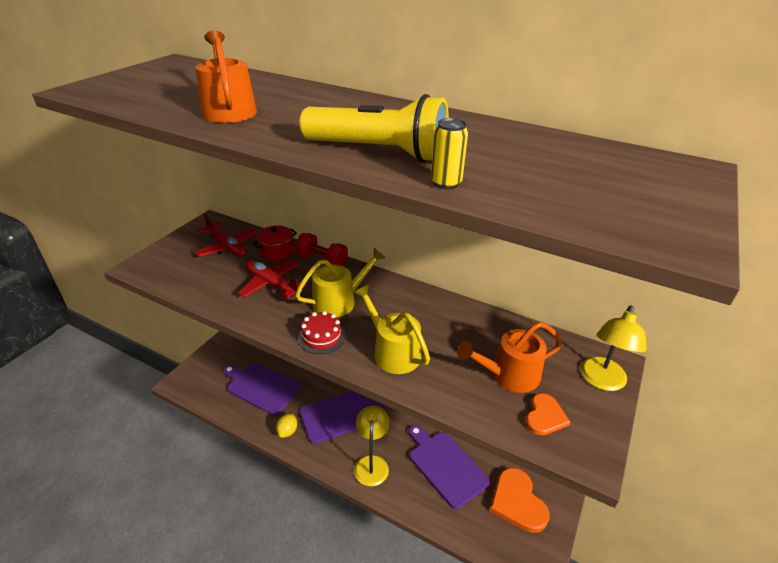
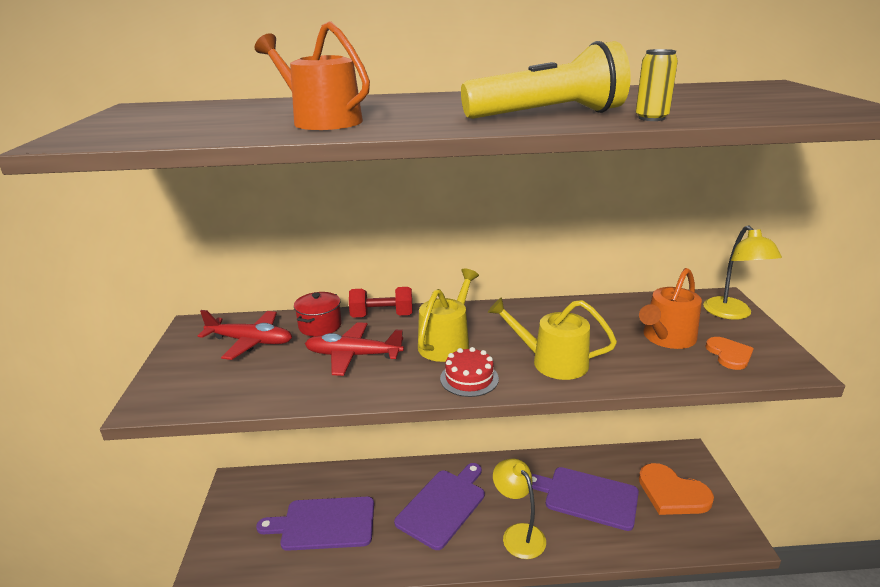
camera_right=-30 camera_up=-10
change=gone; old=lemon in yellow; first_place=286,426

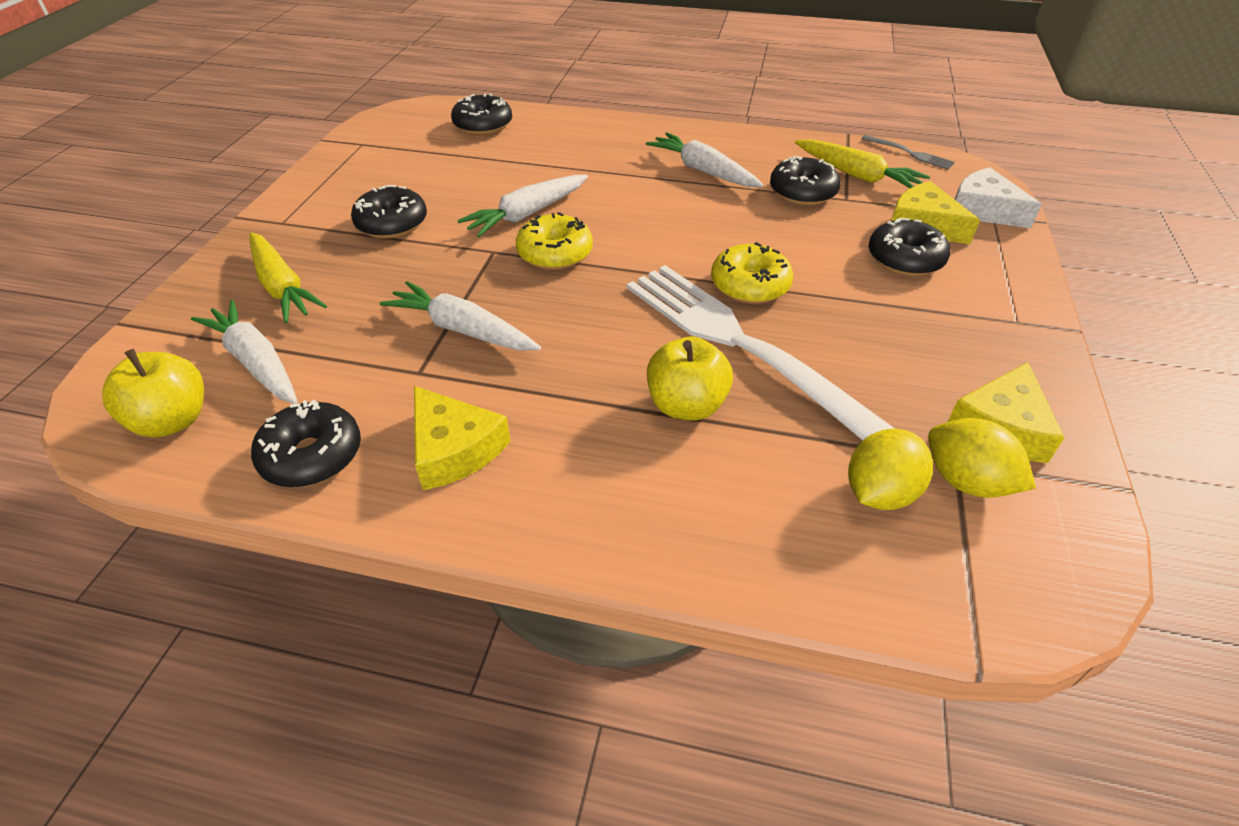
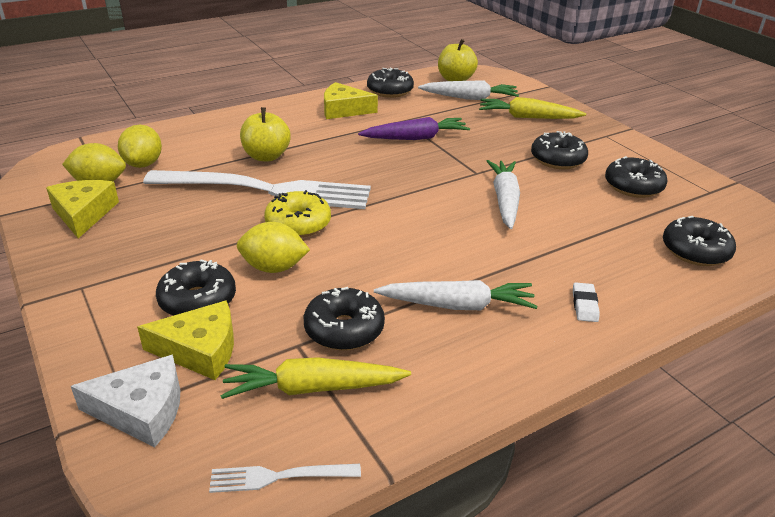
camera_right=135 camera_up=-10
change=gone; old=donut in yellow; first_place=554,241
change=new; new=lemon in yellow; second_place=273,247
change=new; new=eraser in white; second_place=586,302
change=new; new=donut in black; second_place=636,177
change=repainted; old=carrot in white; new=carrot in purple; first_place=460,316; second_place=414,128
change=repainted; old=fork in grey; new=fork in white; first_place=908,152; second_place=285,478

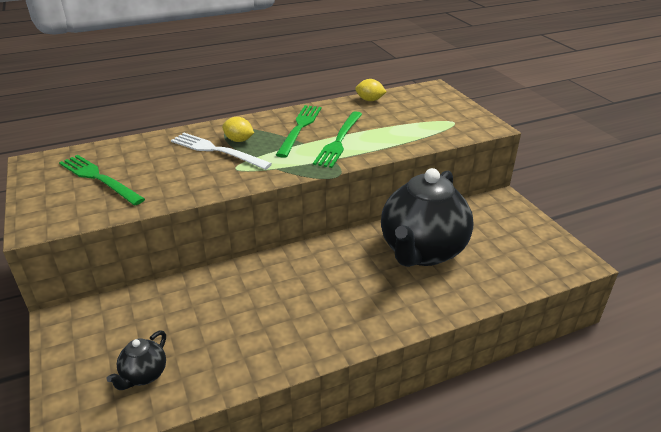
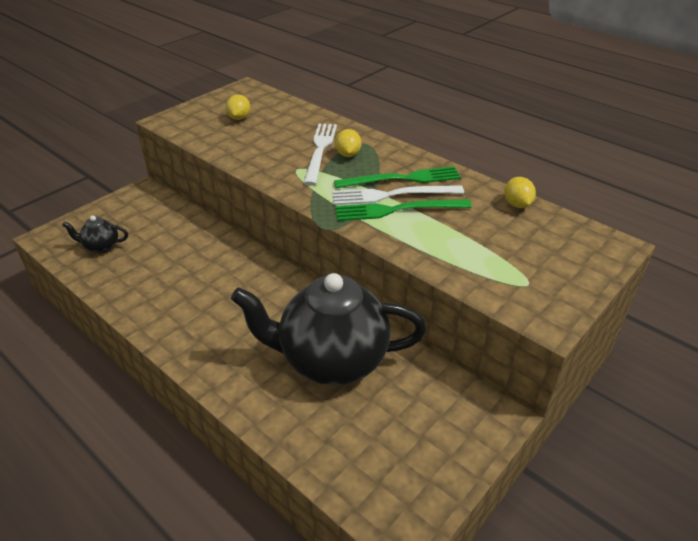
camera_right=65 camera_up=5
change=new; new=fork in white; second_place=398,195
change=swapped; old=fork in green; new=lemon in yellow; first_place=102,180; second_place=238,107

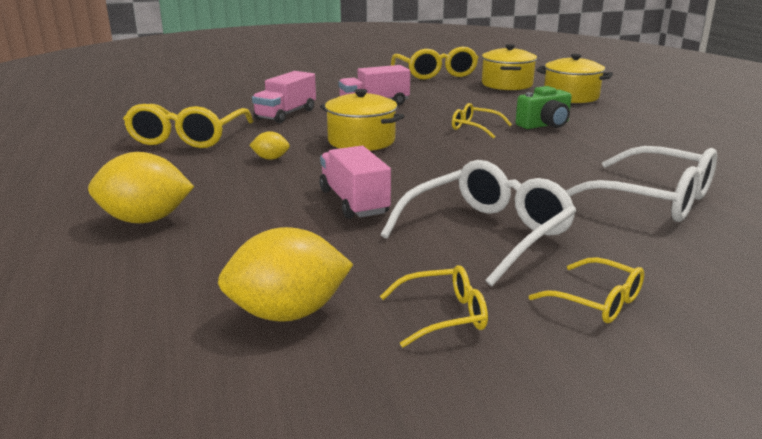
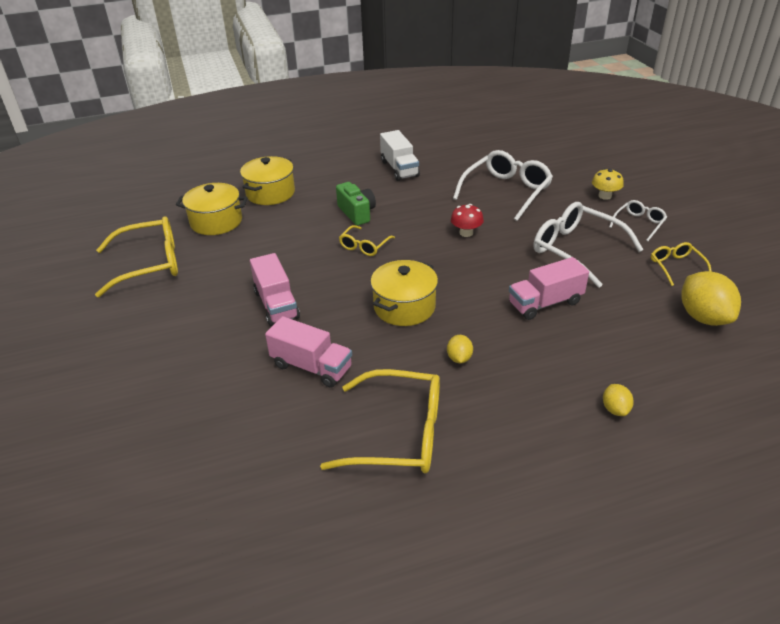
camera_right=-90 camera_up=15
change=new; new=truck in white; second_place=400,155
change=new; new=mushroom in red; second_place=467,220
change=new; new=mushroom in yellow; second_place=608,184
change=repainted; old=glasses in yellow; new=glasses in white; first_place=586,290; second_place=638,220
change=scaled; old=lemon in yellow; first_place=141,187; second_place=618,400; factor=0.5

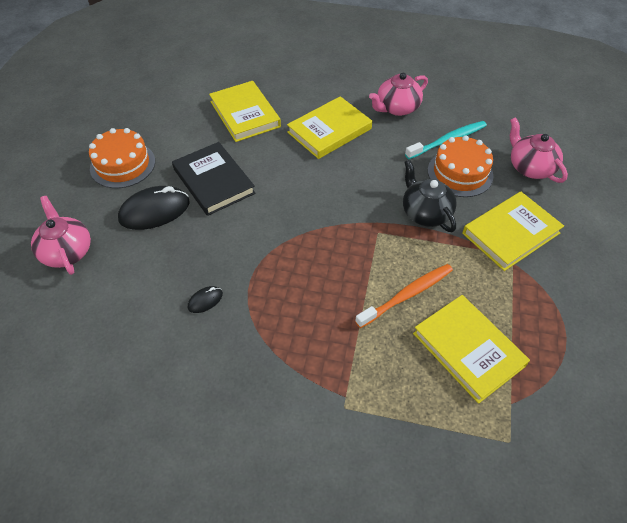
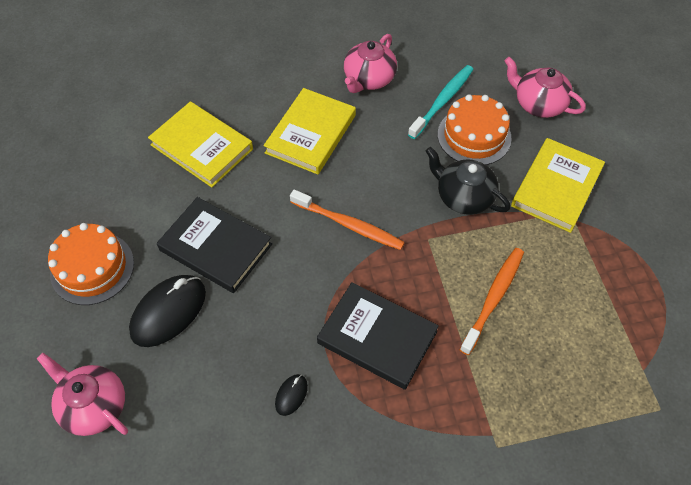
camera_right=-25 camera_up=5
change=gone; old=book in yellow; first_place=471,349
change=new; new=toothbrush in orange; second_place=347,220
change=new; new=book in black; second_place=378,336

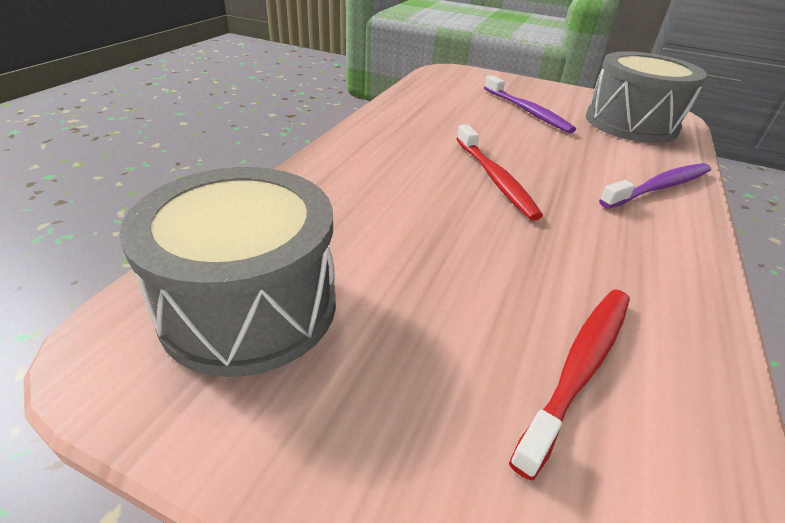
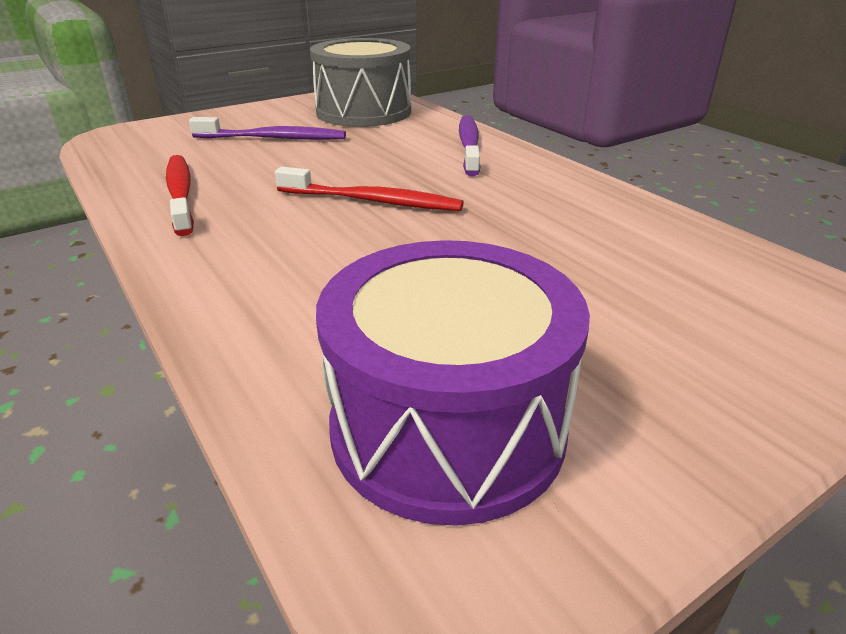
camera_right=-55 camera_up=-5
change=shifted; old=toothbrush in red; first_place=569,384; second_place=180,195
change=repainted; old=drum in grey; new=drum in purple; first_place=227,272; second_place=453,383

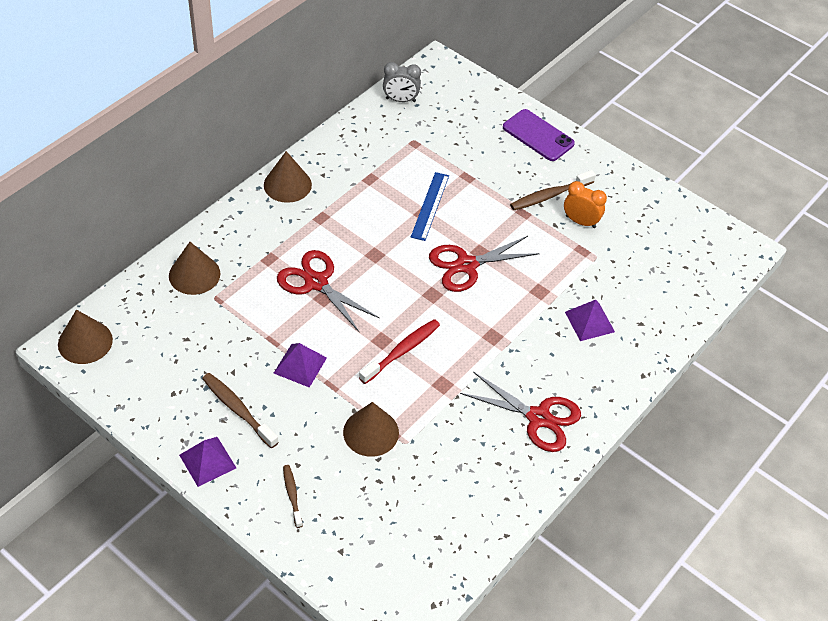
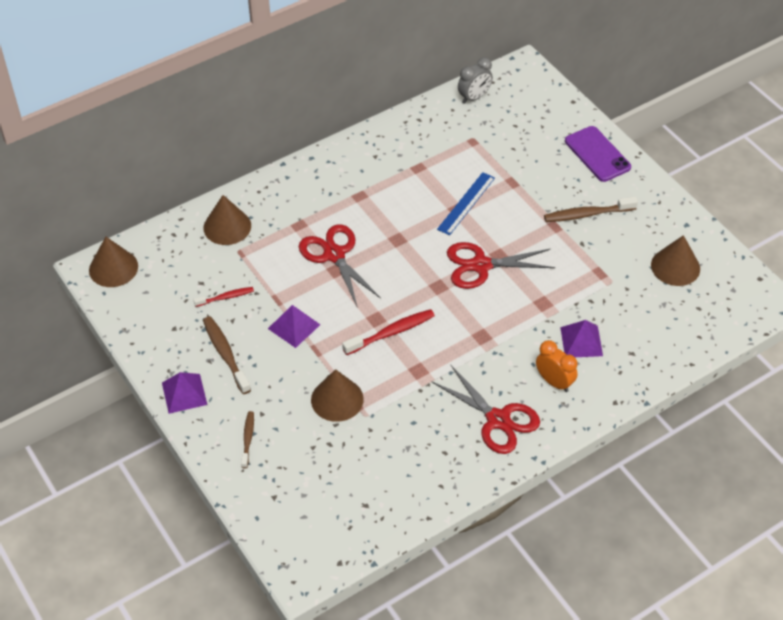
camera_right=20 camera_up=0
change=new; new=toothbrush in red; second_place=223,297
change=shifted; old=cone in brown; first_place=288,177; second_place=675,260
change=shifted; old=clock in orange; first_place=585,204; second_place=557,366
change=rotated; old=clock in grey; first_place=402,82; second_place=475,80; degrees=-60

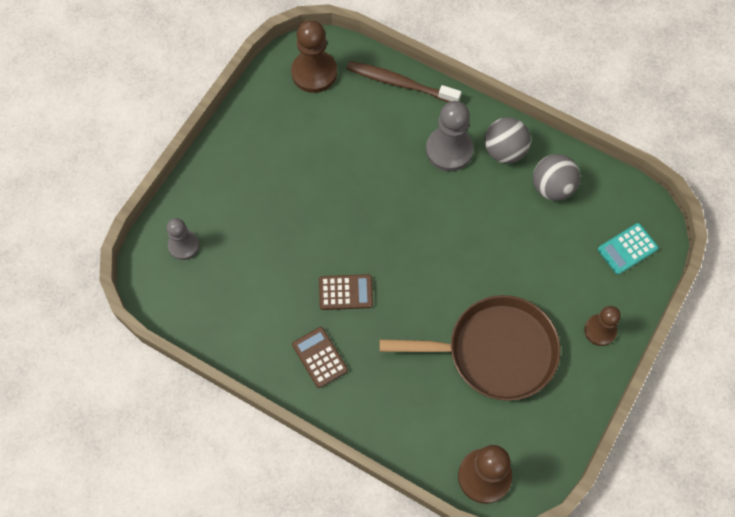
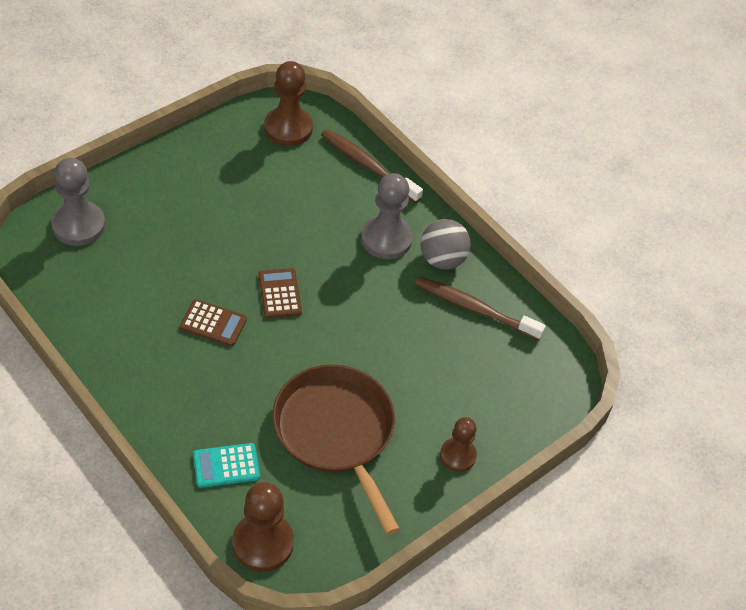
camera_right=15 camera_up=-15
change=shifted; old=calculator in brown; first_place=320,357; second_place=280,293
change=shifted; old=calculator in turquoise; first_place=628,249; second_place=226,465
change=swapped; old=ball in grey; new=toothbrush in brown; first_place=556,177; second_place=480,308
change=rotated; old=pan in brown; first_place=470,348; second_place=336,449; degrees=-135
change=scaled; old=pawn in grey; first_place=182,239; second_place=78,202; factor=1.58

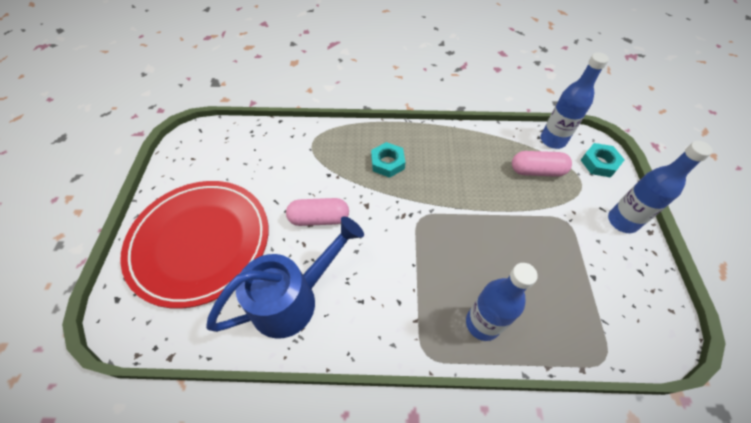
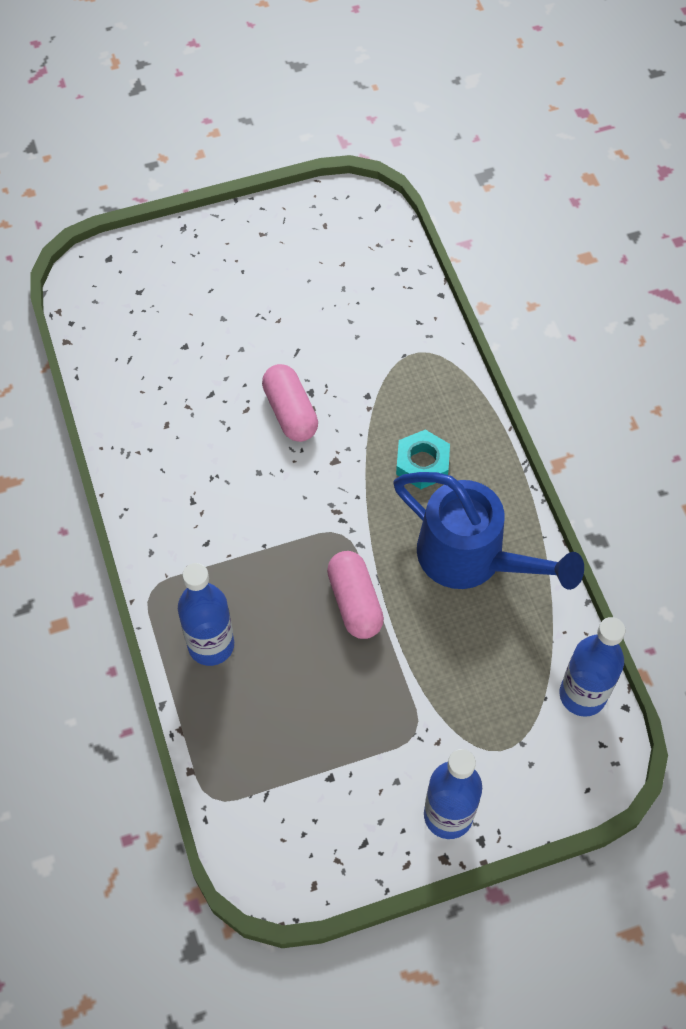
camera_right=70 camera_up=5
change=gone; old=plate in red; first_place=194,245
change=gone; old=nut in turquoise; first_place=603,160
change=shifted; old=watering can in blue; first_place=285,277; second_place=488,531
change=shifted; old=capsule in pink; first_place=542,164; second_place=355,595

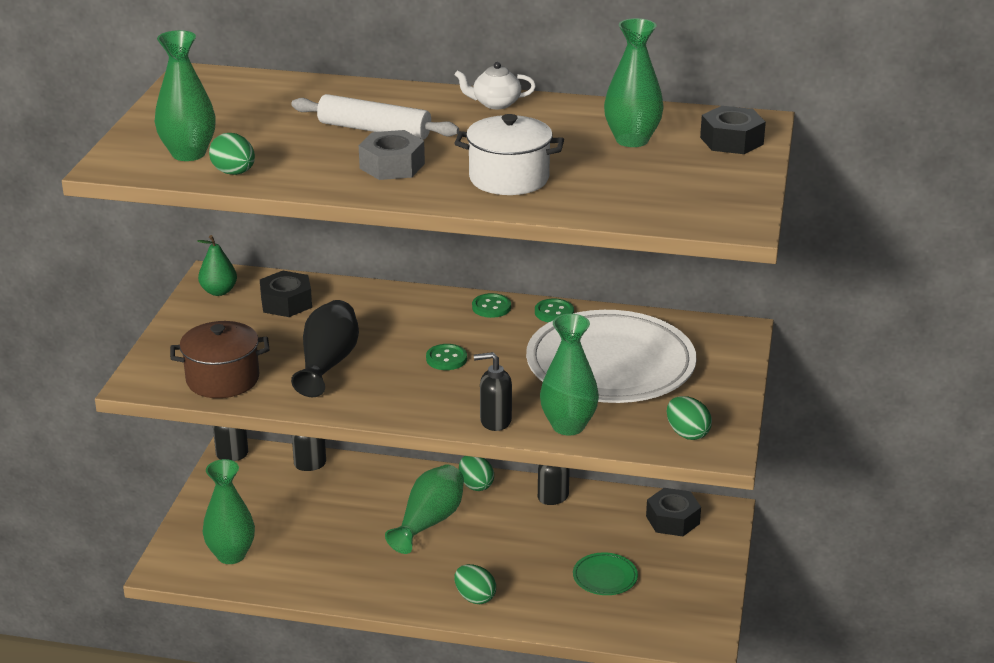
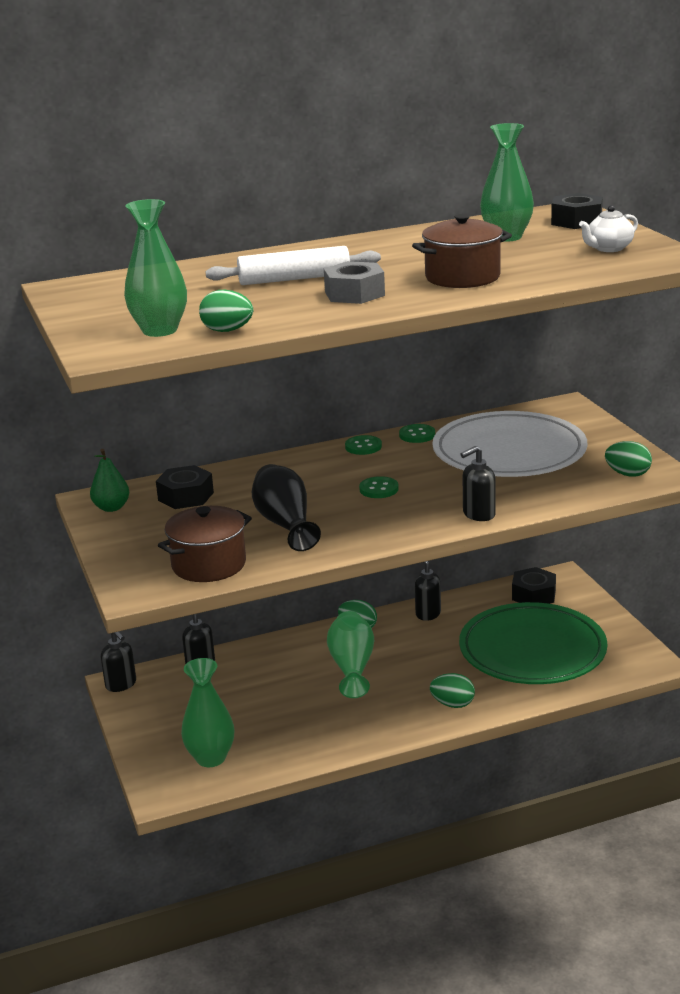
camera_right=-30 camera_up=-5
change=gone; old=vase in green; first_place=569,374
change=shifted; old=teapot in white; first_place=495,85; second_place=608,228
change=repainted; old=pot in white; new=pot in brown; first_place=509,154; second_place=462,251
change=scaled; old=plate in green; first_place=605,573; second_place=533,643; factor=2.48

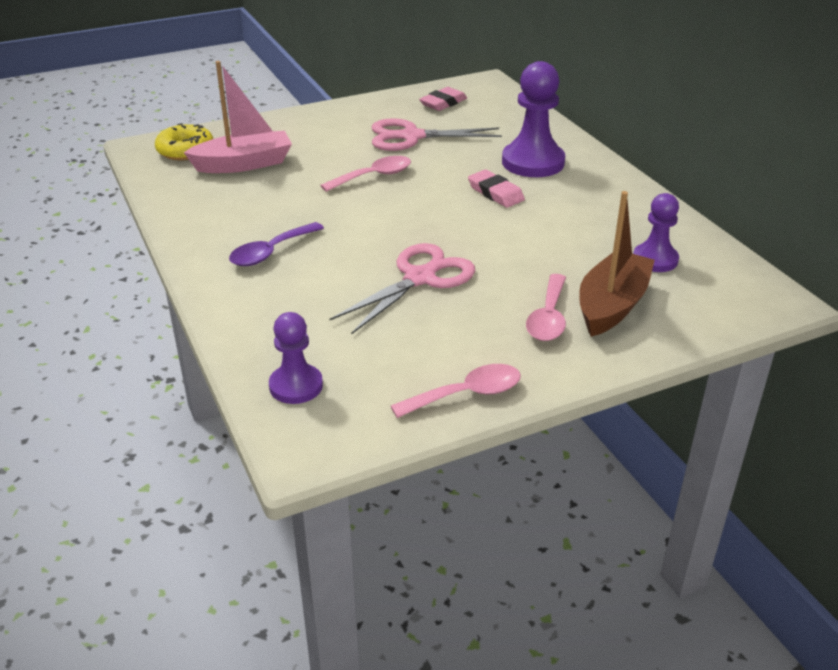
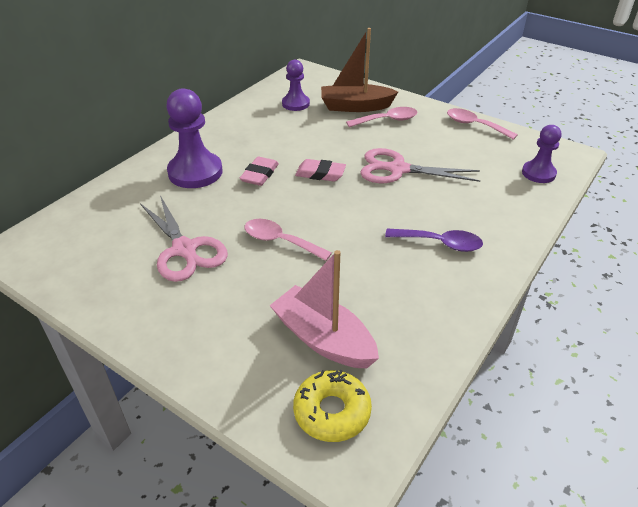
camera_right=-120 camera_up=5
change=shifted; old=eraser in pink; first_place=443,99; second_place=320,170

